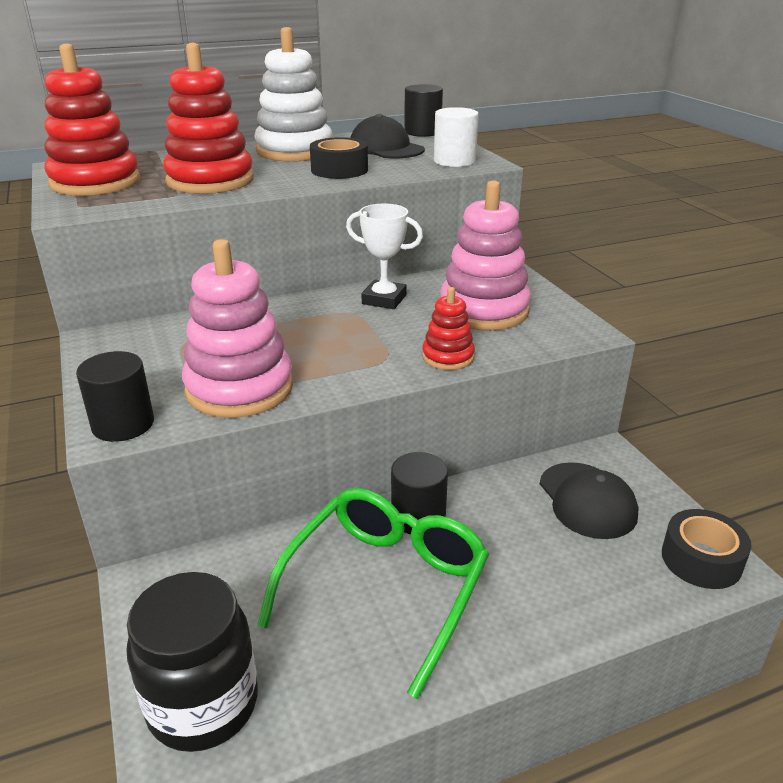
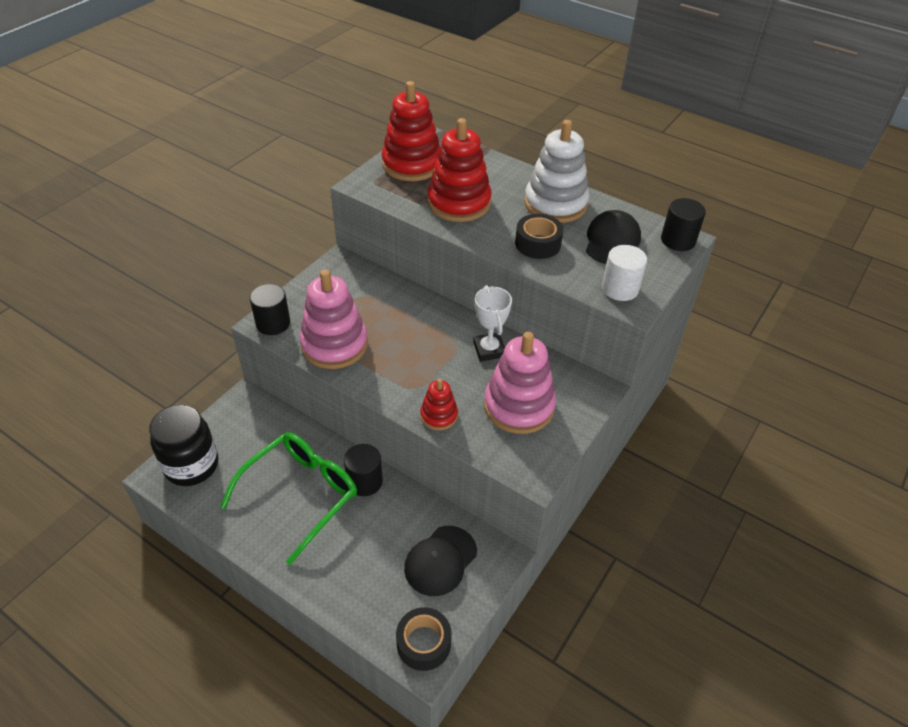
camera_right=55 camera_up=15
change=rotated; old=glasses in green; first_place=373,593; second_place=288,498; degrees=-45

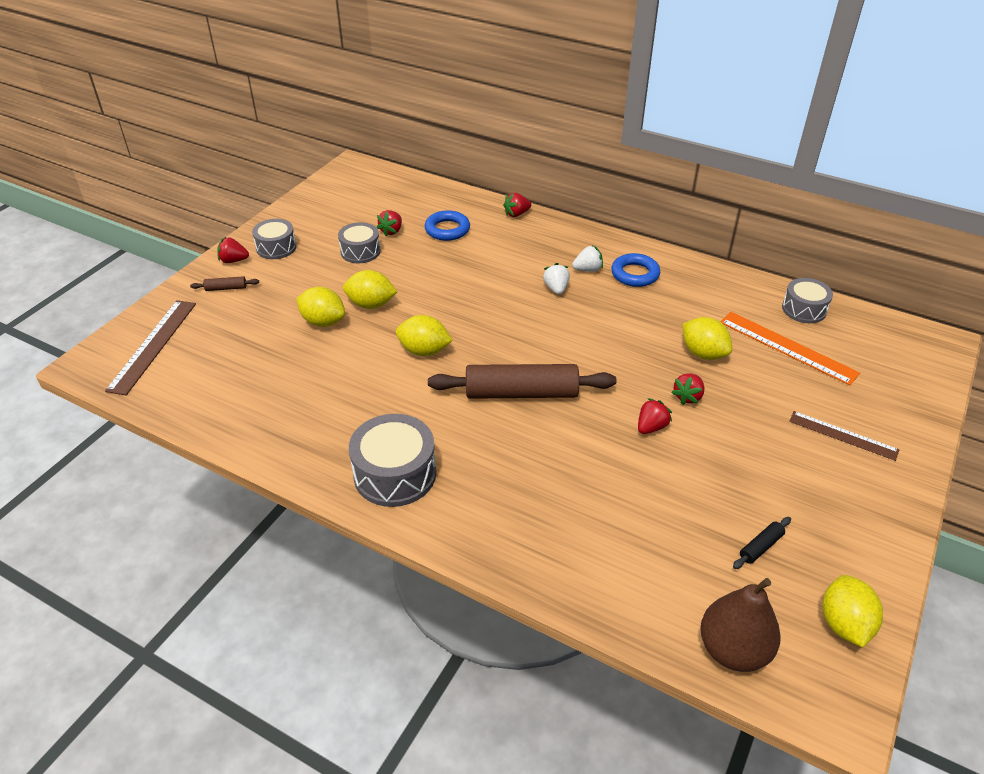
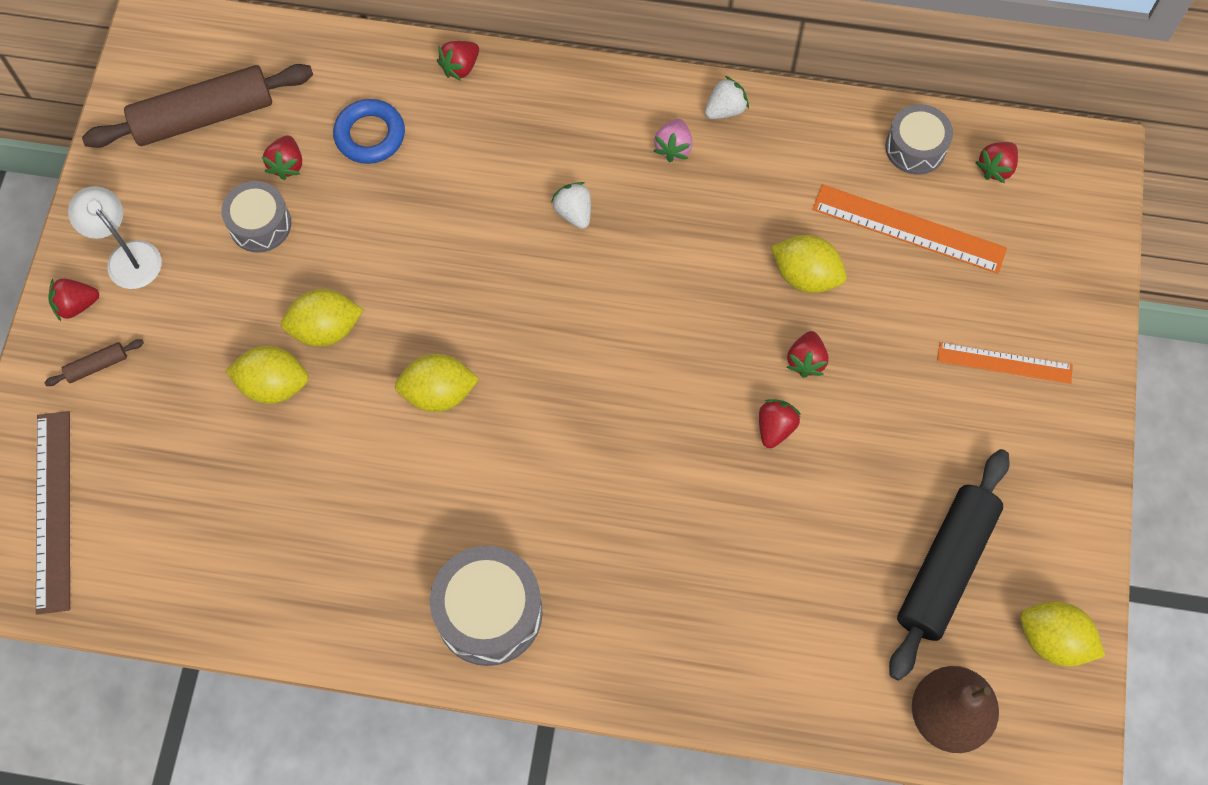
camera_right=-20 camera_up=25
change=new; new=strawberry in red; second_place=996,162
change=shifted; old=rolling pin in brown; first_place=522,381; second_place=197,106
change=shifted; old=strawberry in white; first_place=587,258; second_place=727,97
change=swapped; old=drum in grey; new=lamp in white; first_place=274,239; second_place=115,237
change=swapped; old=ring in blue; new=strawberry in pink; first_place=635,270; second_place=673,140
change=repainted; old=ruler in brown; new=ruler in orange; first_place=844,436; second_place=1005,363
change=rotated; old=lemon in yellow; first_place=853,611; second_place=1062,634; degrees=-45
change=scaled; old=rolling pin in black; first_place=762,543; second_place=949,565; factor=2.42

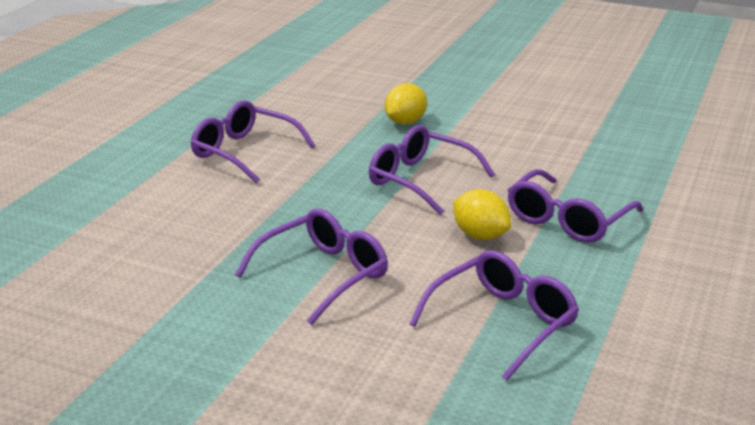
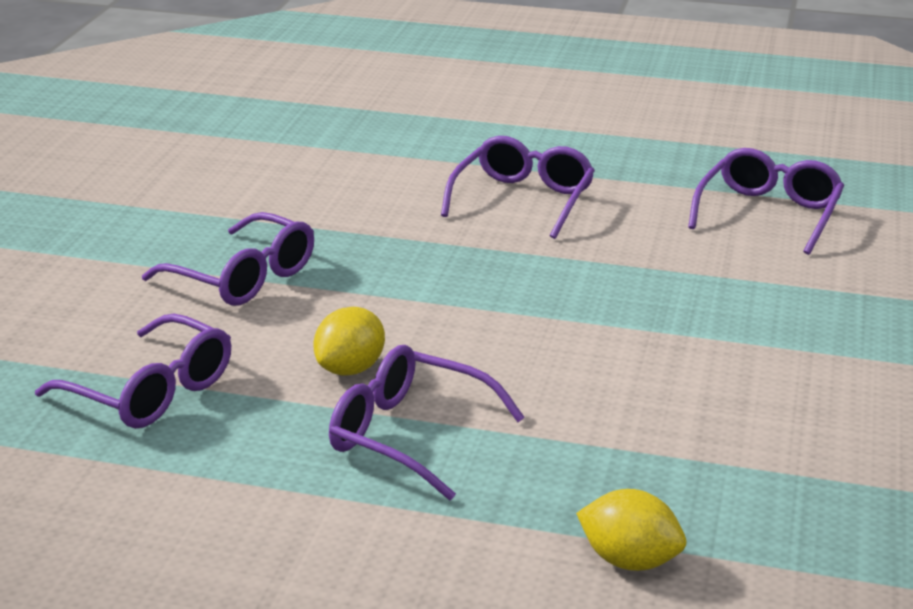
camera_right=80 camera_up=0
change=shifted; old=glasses in purple; first_place=432,170; second_place=766,201
change=shifted; old=lemon in yellow; first_place=406,103; second_place=631,530

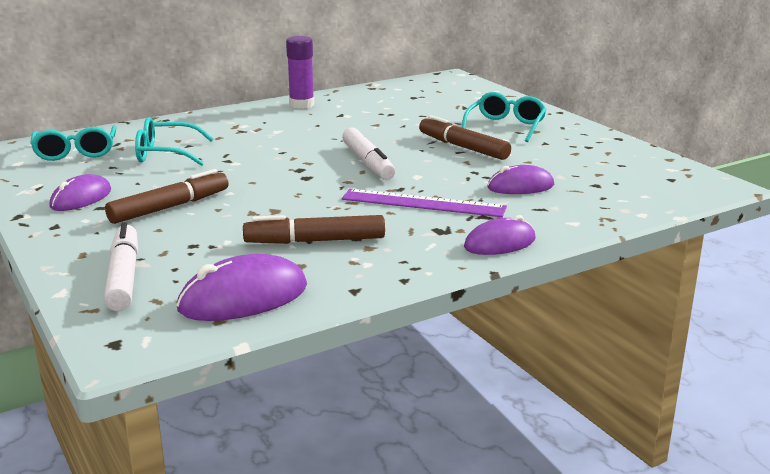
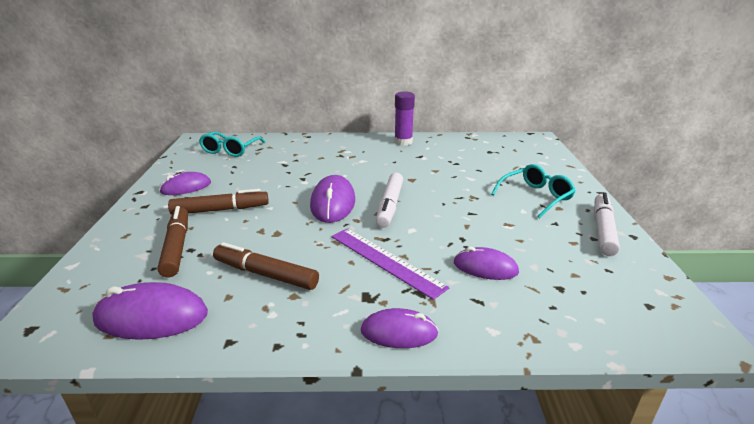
camera_right=30 camera_up=5
change=gone; old=glasses in turquoise; first_place=174,141
change=new; new=mouse in purple; second_place=332,199
change=shifted; old=marker in white; first_place=121,266; second_place=607,224
change=shifted; old=marker in brown; first_place=465,137; second_place=173,242

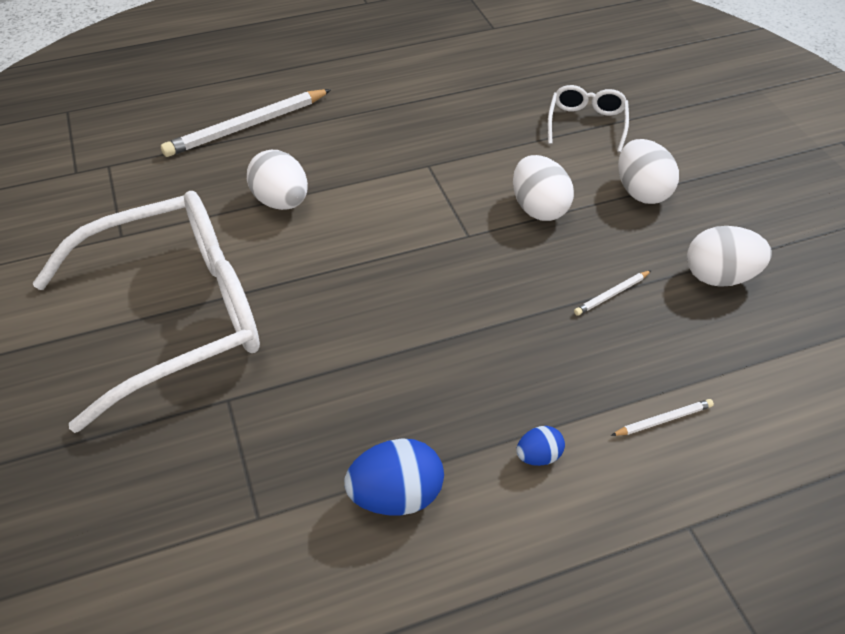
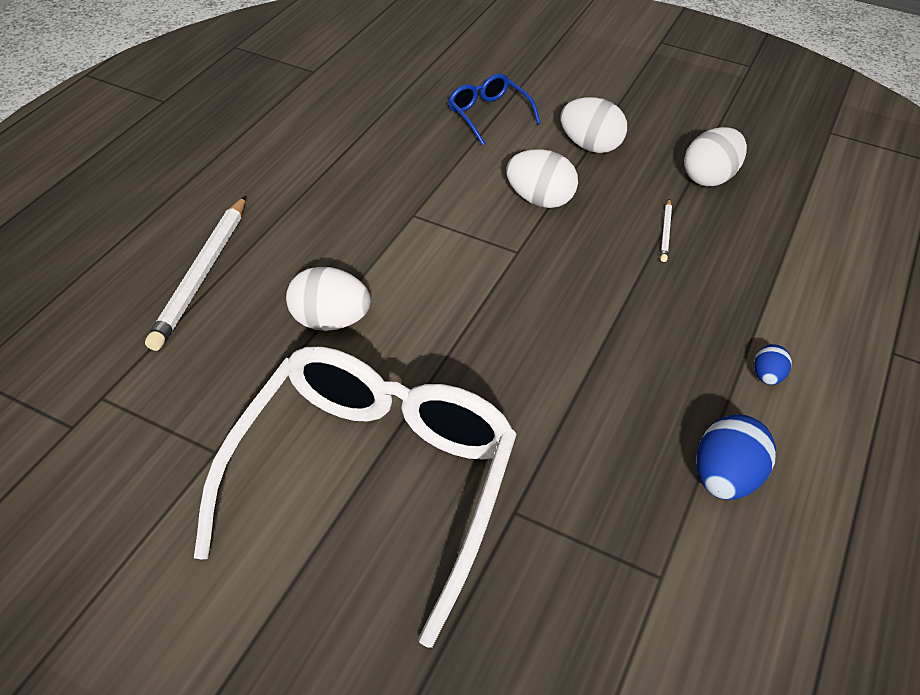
camera_right=-45 camera_up=0
change=gone; old=pencil in white; first_place=662,417
change=repainted; old=glasses in white; new=glasses in blue; first_place=588,118; second_place=494,109

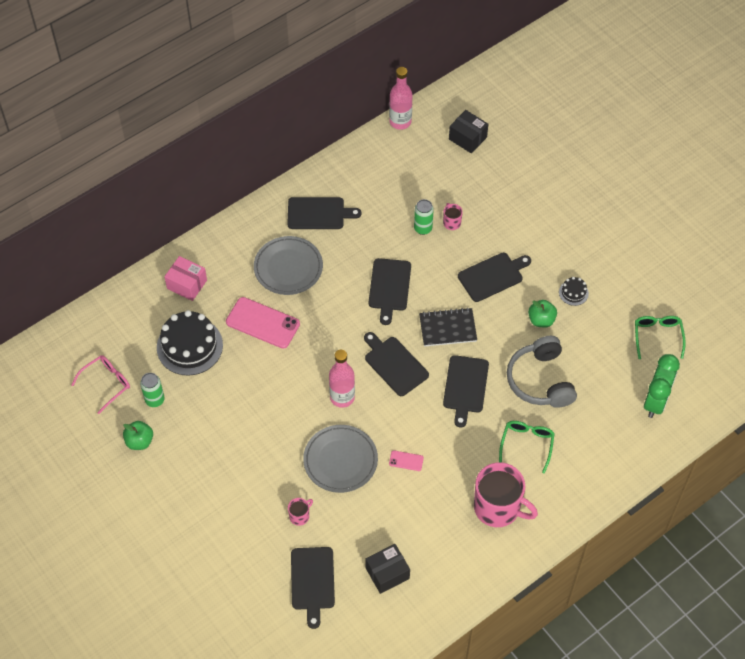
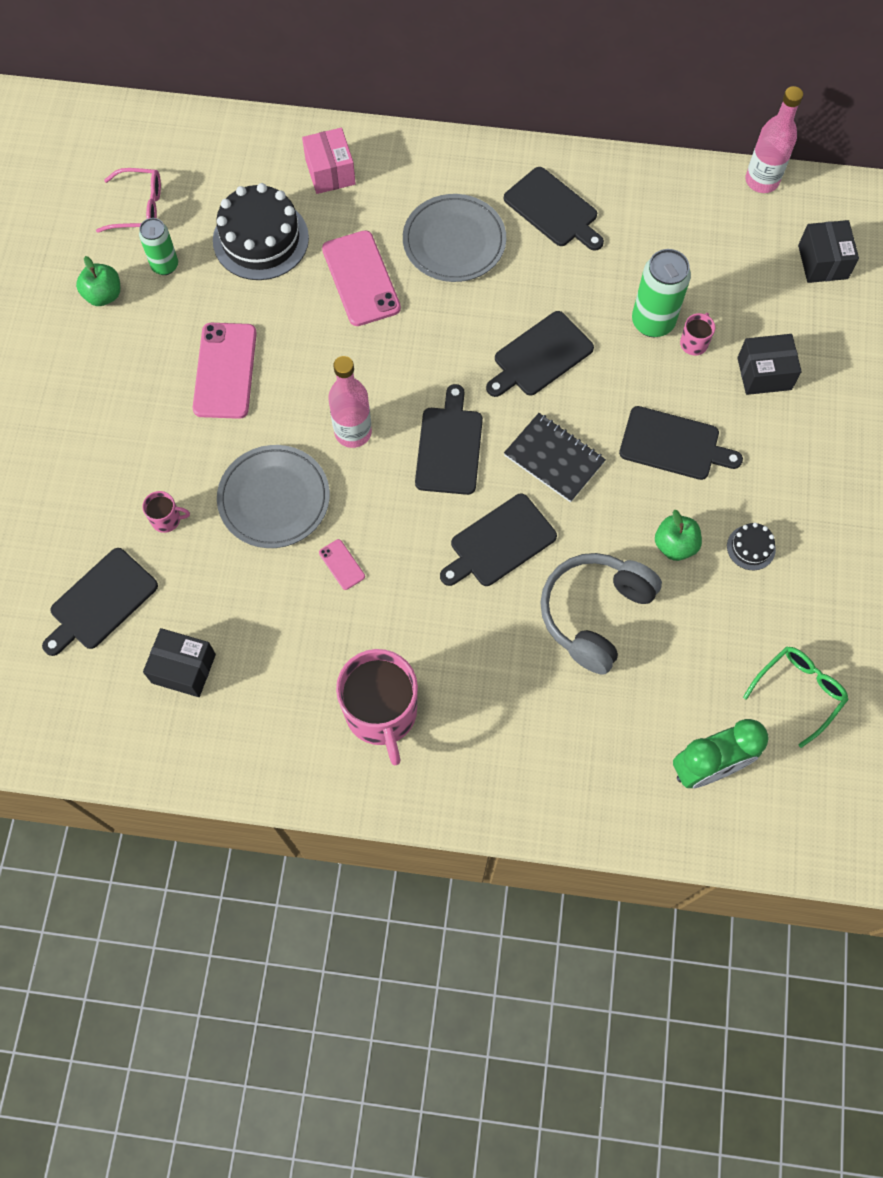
camera_right=45 camera_up=10
change=gone; old=glasses in green; first_place=527,447
change=new; new=phone in pink; second_place=225,371
change=new; new=box in black; second_place=769,364
change=scaled; old=can in green; first_place=424,217; second_place=661,293; factor=1.54

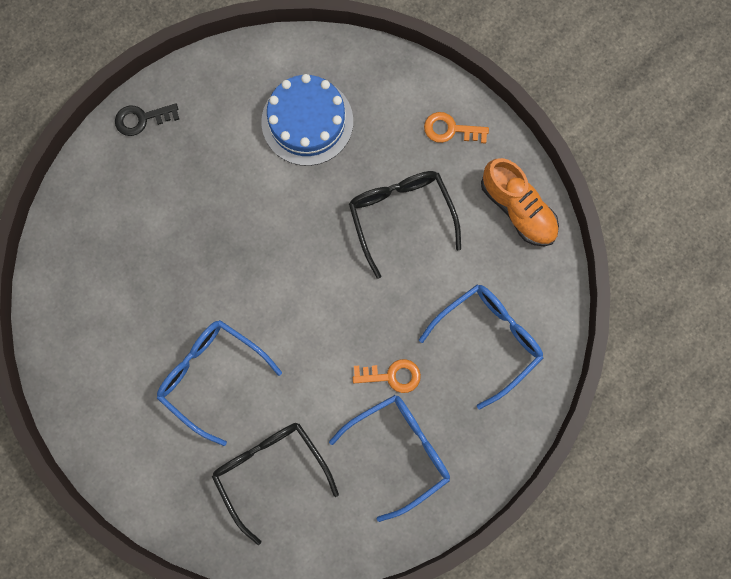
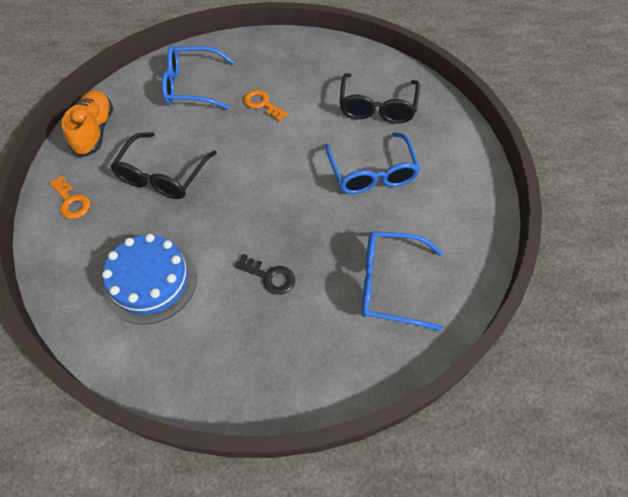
camera_right=-140 camera_up=-20
change=shifted; old=key in black; first_place=147,119; second_place=265,274
change=shifted; old=glasses in blue; first_place=389,458; second_place=402,281

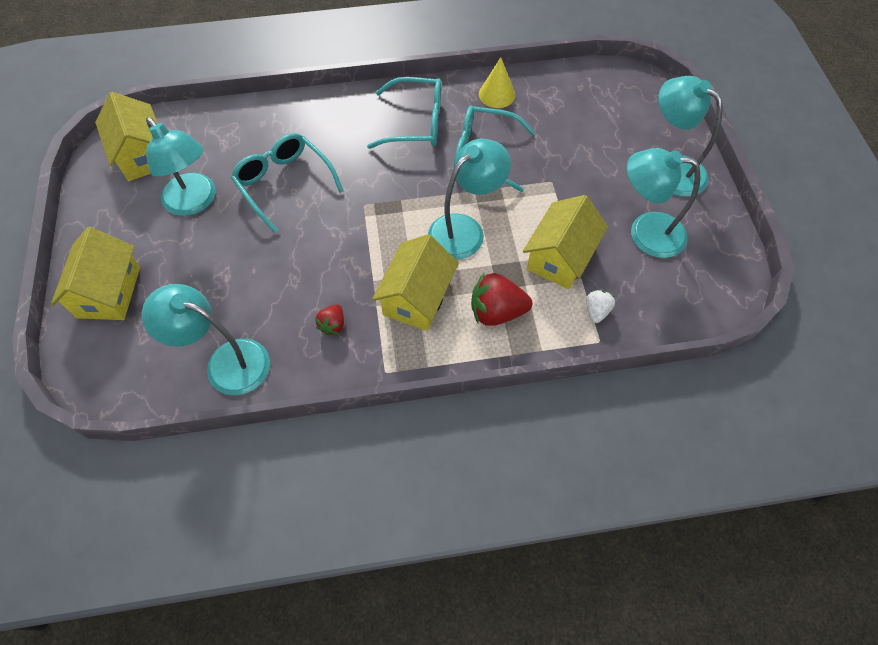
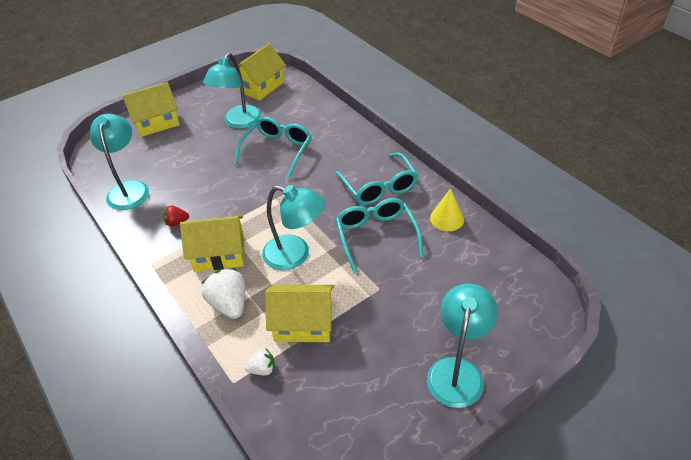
camera_right=65 camera_up=-15
change=gone; old=lamp in turquoise; first_place=663,203
change=repainted; old=strawberry in red; new=strawberry in white; first_place=501,299; second_place=223,293

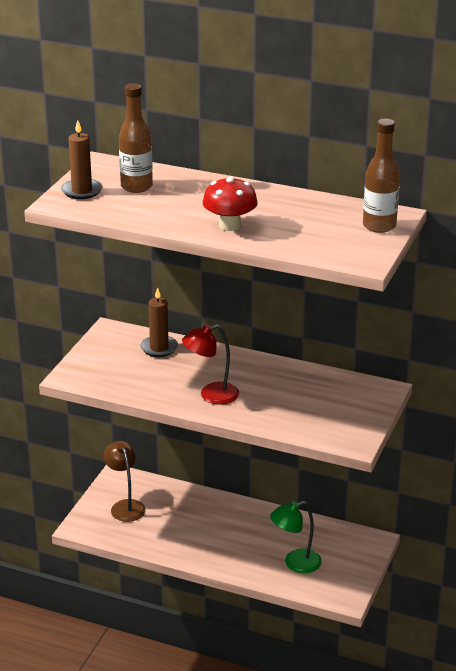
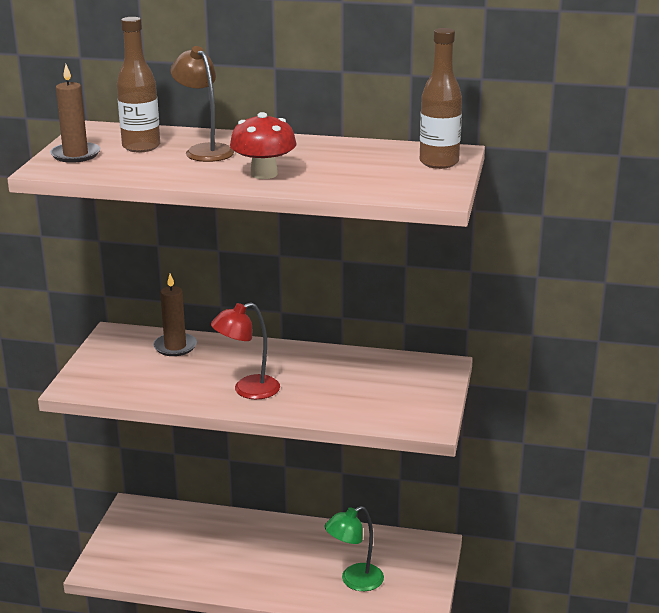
camera_right=-10 camera_up=-5
change=shifted; old=lamp in brown; first_place=124,481; second_place=202,104

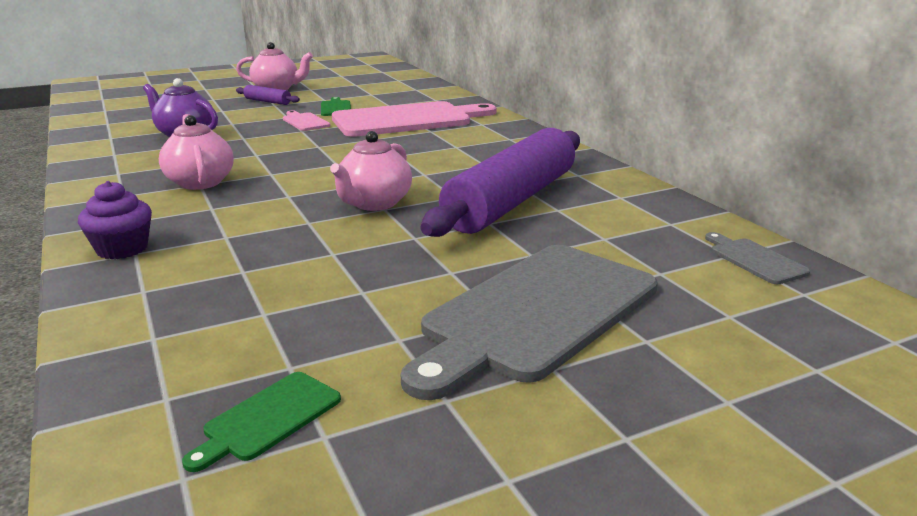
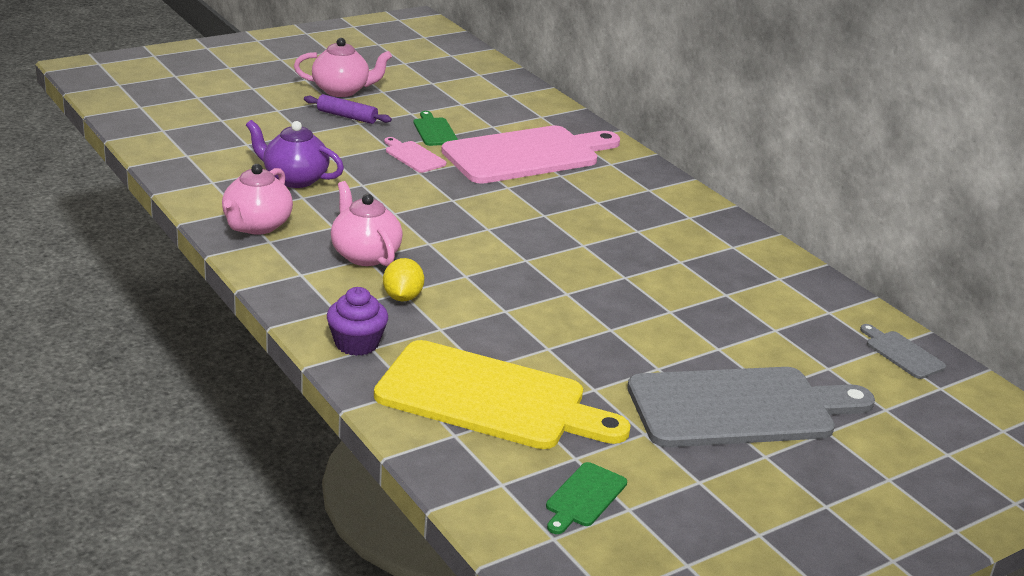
camera_right=-10 camera_up=5
change=gone; old=rolling pin in purple; first_place=500,182
change=new; new=cutting board in yellow; second_place=502,394
change=new; new=lemon in yellow; second_place=403,279
change=shifted; old=teapot in pink; first_place=371,171; second_place=257,199
change=rotated; old=cutting board in grey; first_place=529,322; second_place=751,407; degrees=-135

